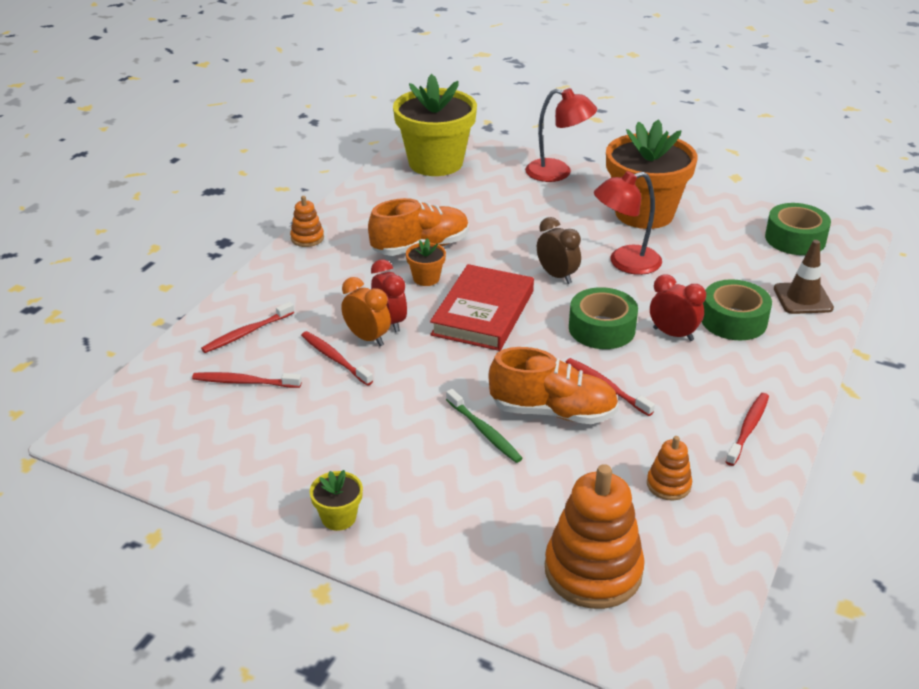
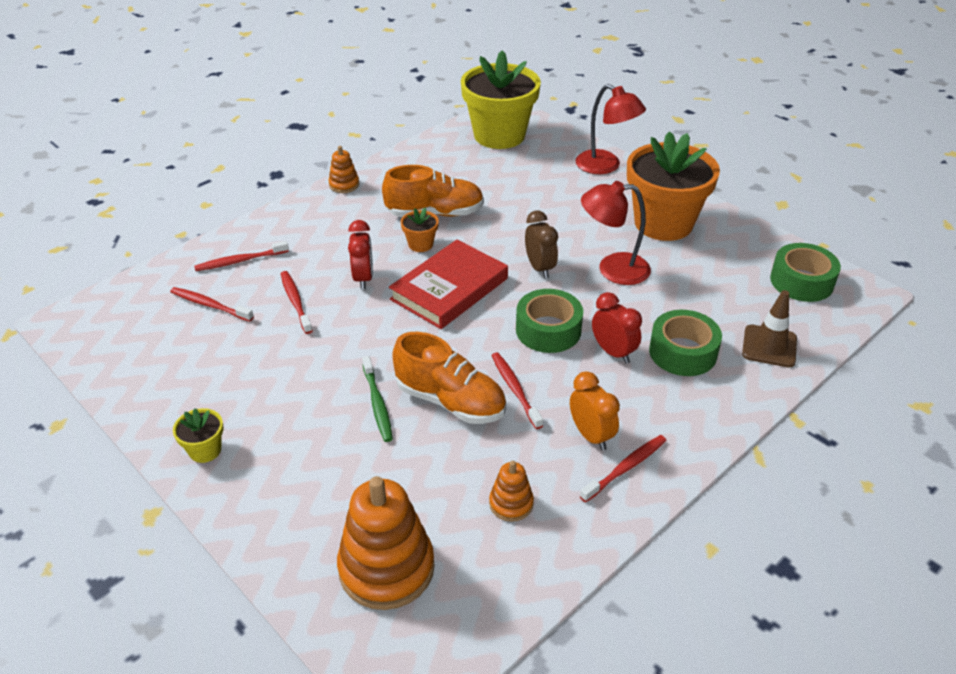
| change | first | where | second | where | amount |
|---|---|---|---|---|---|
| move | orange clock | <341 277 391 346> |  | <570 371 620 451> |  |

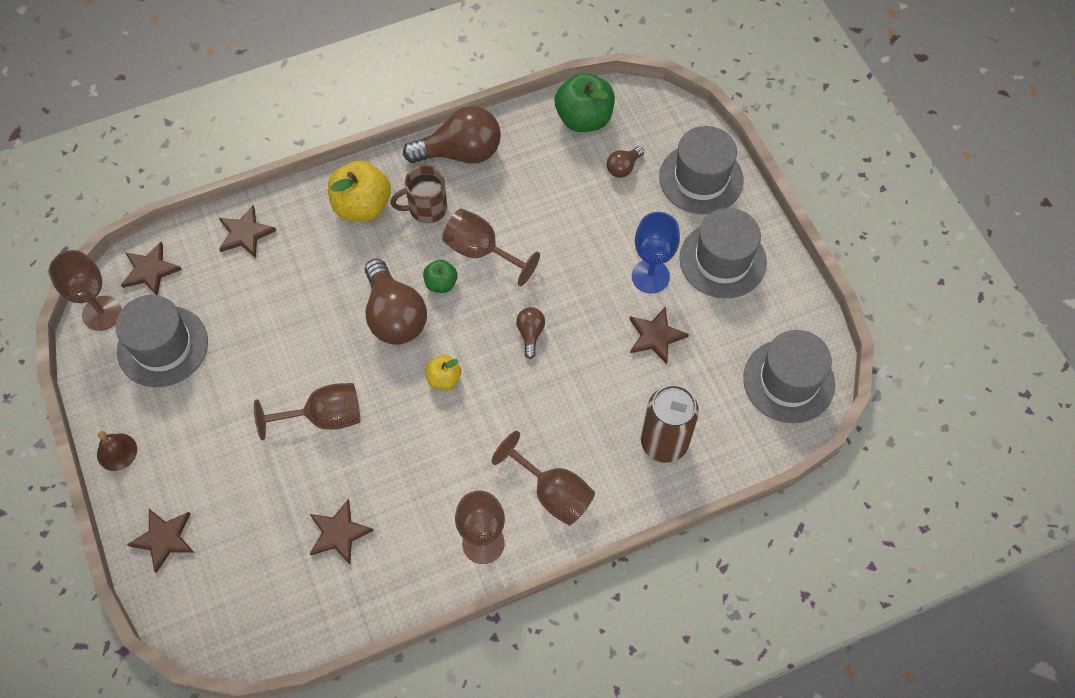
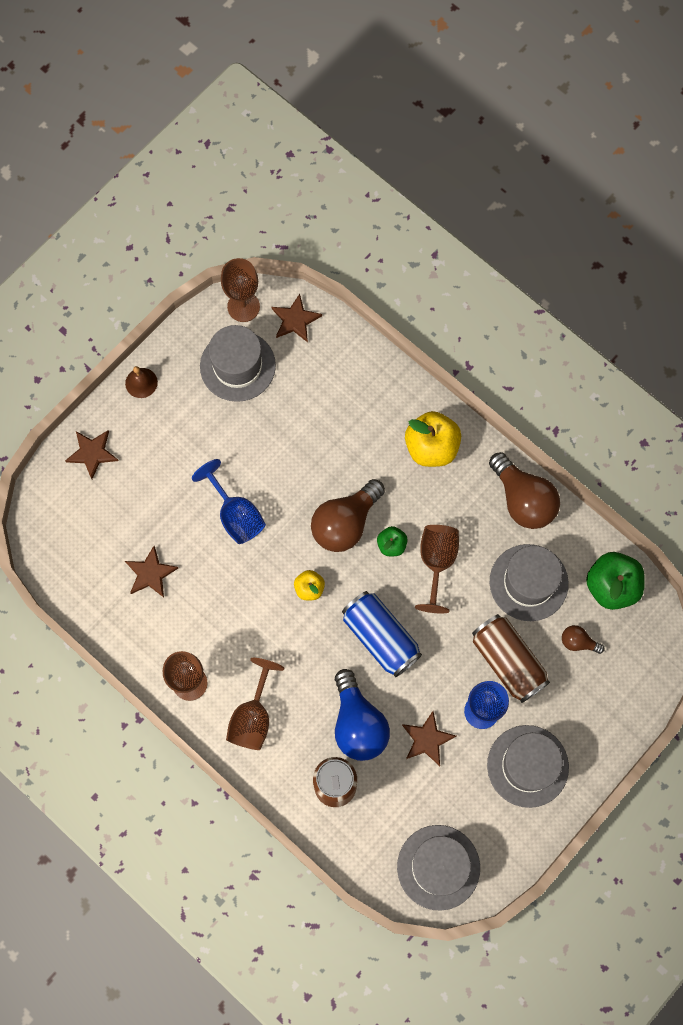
| change | first | where | second | where | amount |
|---|---|---|---|---|---|
| delete | brown star | <219 205 276 258> |  |  |  |
| delete | brown mug | <390 165 447 223> |  |  |  |
| insert |  |  | blue light bulb | <335 669 390 761> |  |
| insert |  |  | brown can | <472 614 550 703> |  |
| move | grey hat | <659 126 744 214> |  | <490 544 569 621> |  |
| replace | brown light bulb | <516 307 545 359> | blue can | <342 591 422 677> |  |
| recolor | brown goblet | <254 383 360 440> | blue goblet | <192 459 266 544> |  |

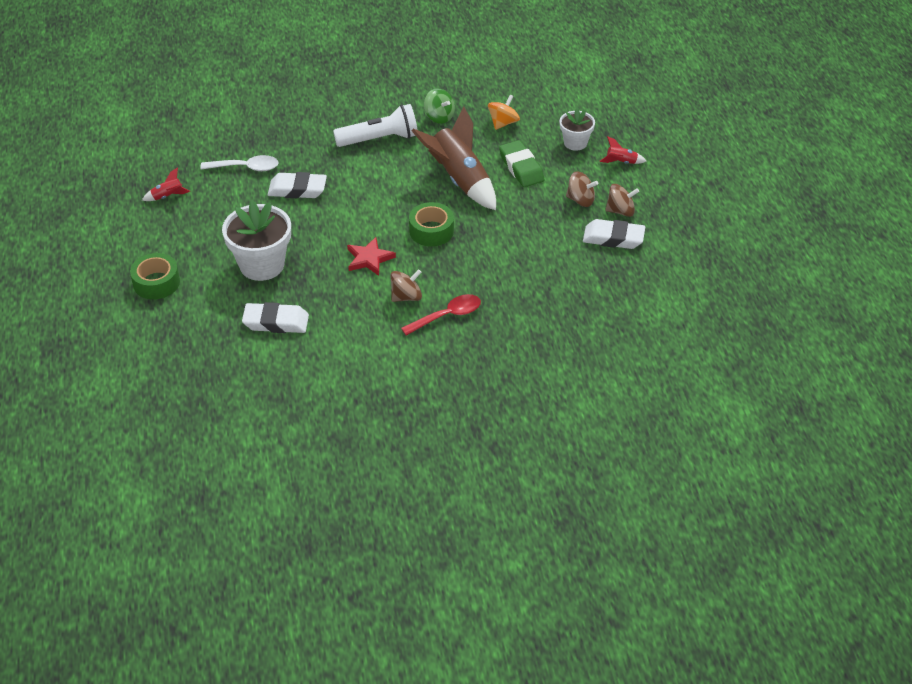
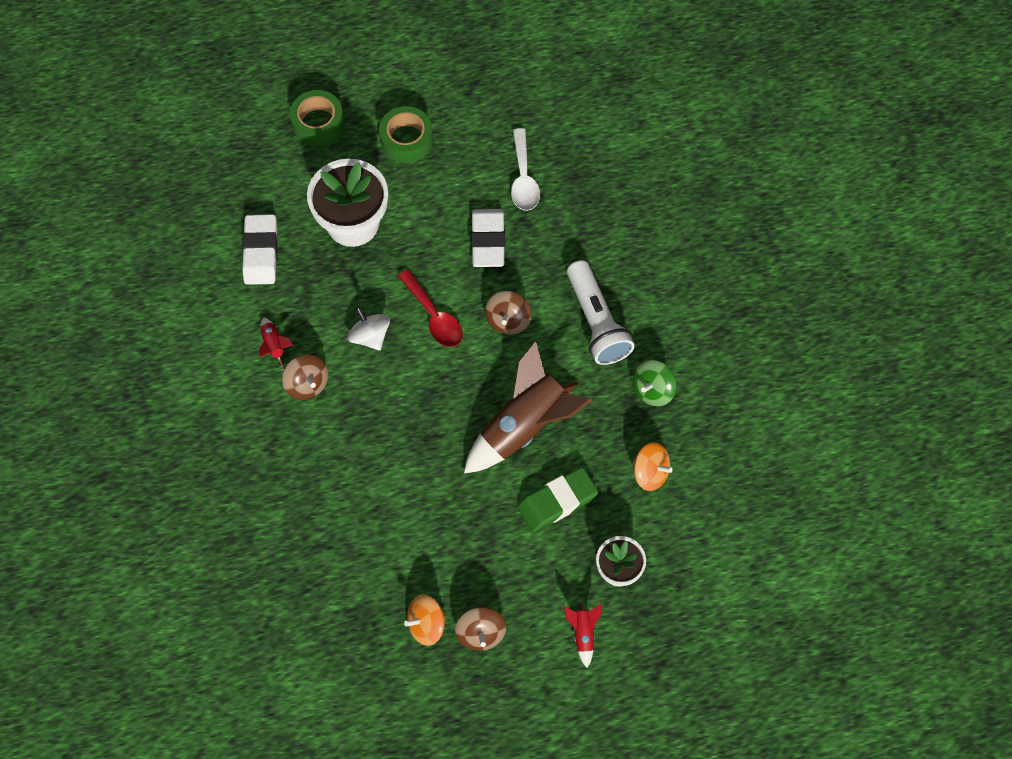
| change | first | where | second | where | amount |
|---|---|---|---|---|---|
| move | red rocket | <142 167 190 201> |  | <259 318 293 370> |  |
| move | red spoon | <401 294 481 336> |  | <398 269 463 347> |  |
| move | green tape | <409 202 454 246> |  | <379 106 433 163> |  |
| move | brown spinning top | <566 171 598 207> |  | <485 291 532 335> |  |
| replace | red star | <347 237 396 276> | white spinning top | <347 306 390 351> |  |
| replace | white eraser | <583 219 645 249> | orange spinning top | <404 594 446 646> |  |

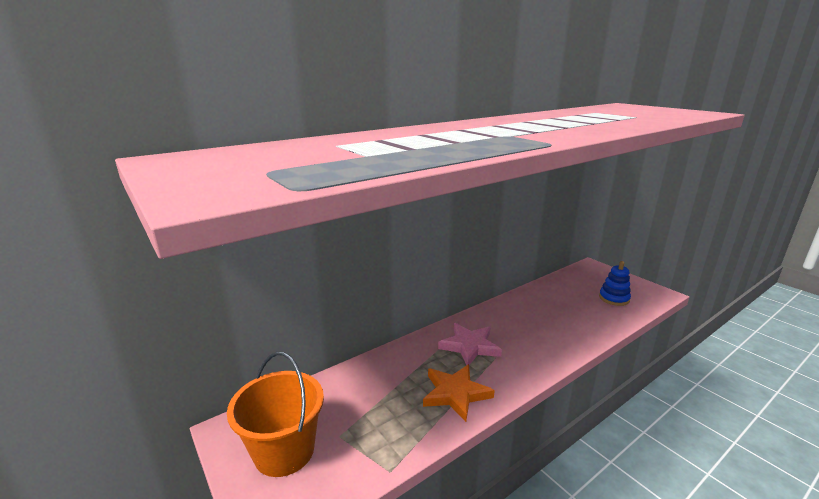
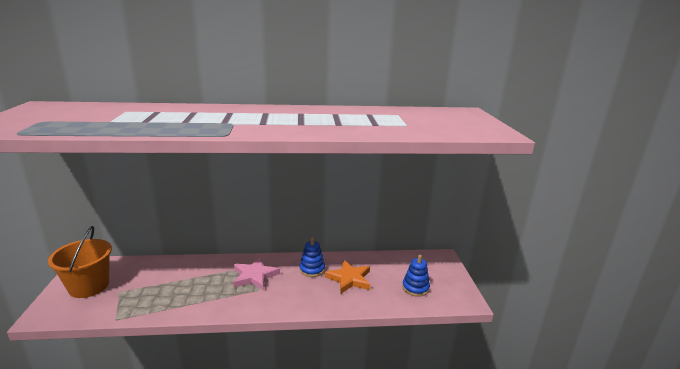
| change | first | where | second | where | amount |
|---|---|---|---|---|---|
| insert |  |  | blue stacking toy | <299 237 325 277> |  |
| move | orange star | <423 364 495 422> |  | <325 260 370 294> |  |

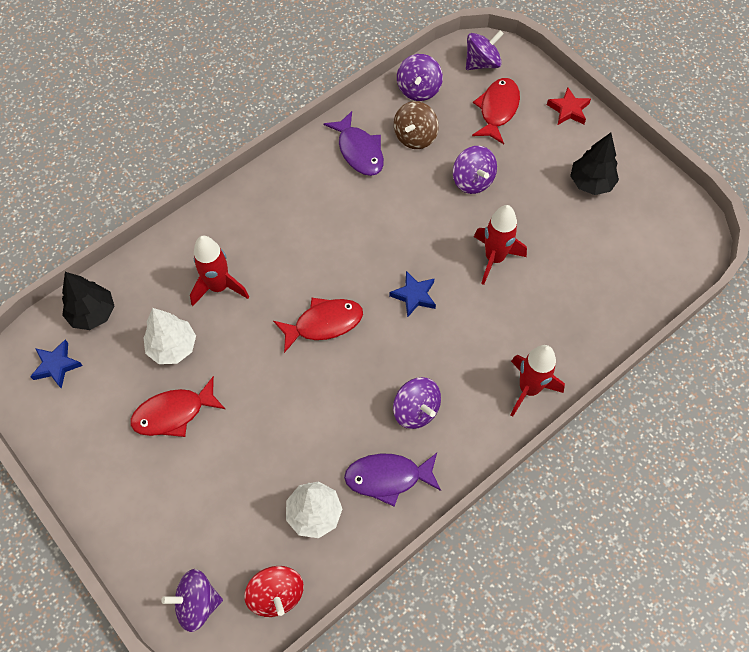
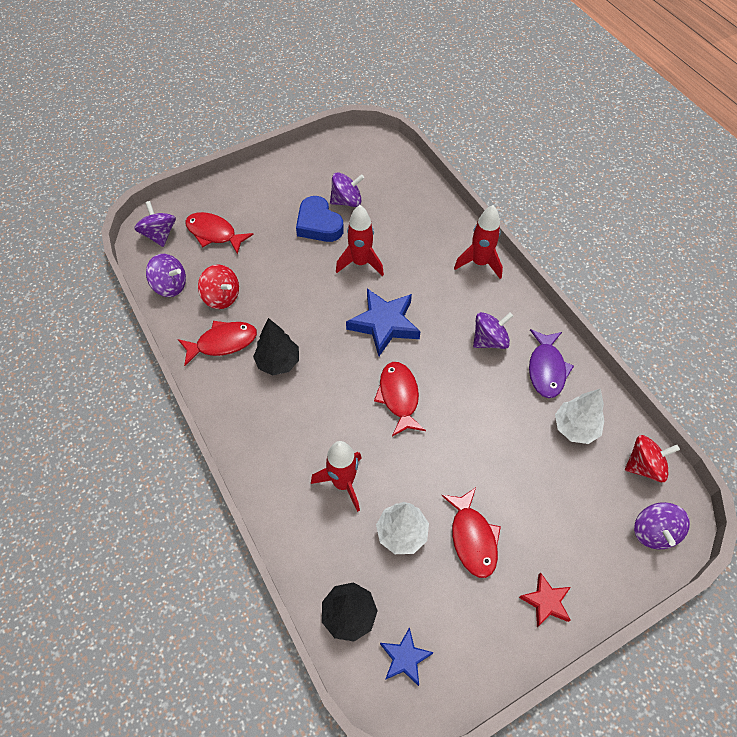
| change | first | where | second | where | amount |
|---|---|---|---|---|---|
| insert |  |  | blue heart | <296 196 344 242> |  |
| move | purple spinning top | <453 146 497 194> |  | <330 172 364 207> |  |
| move | red star | <547 87 591 125> |  | <519 572 571 627> |  |
| move | black tree | <570 133 619 195> |  | <253 318 299 375> |  |
| recolor | purple fish | <324 111 384 176> | red fish | <178 321 257 366> |  |
| recolor | brown spinning top | <394 101 439 149> | red spinning top | <198 265 239 309> |  |
| resize | blue star | <389 271 436 318> |  | <346 288 420 356> | x1.77 |

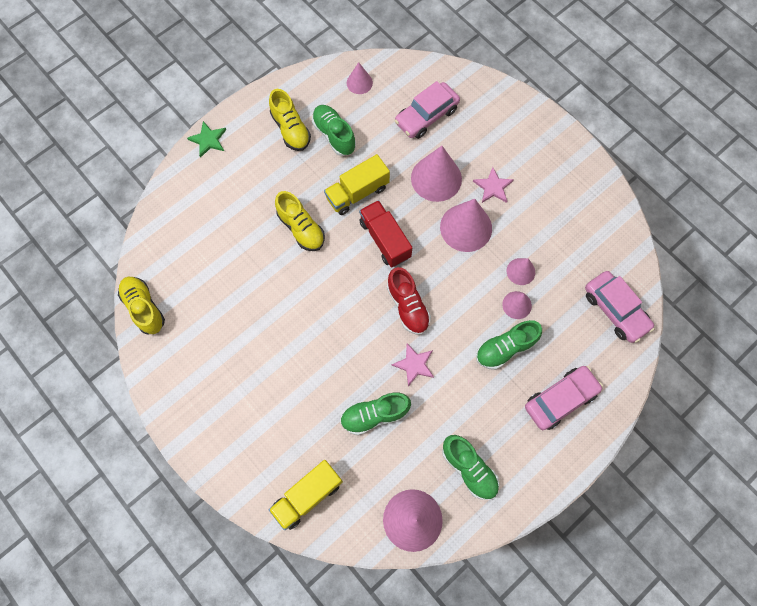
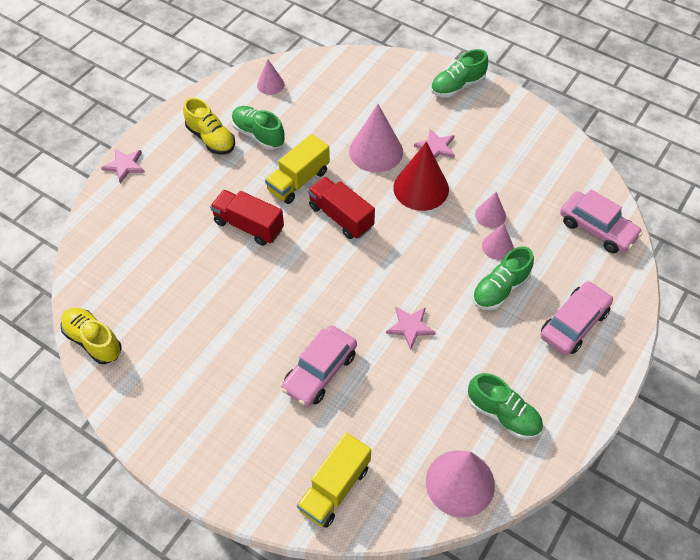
| change | first | where | second | where | amount |
|---|---|---|---|---|---|
| delete | red shoe | <387 267 431 335> |  |  |  |
| move | green shoe | <340 393 411 435> |  | <431 49 488 98> |  |
| move | pink car | <394 81 460 139> |  | <281 326 357 407> |  |
| replace | yellow shoe | <275 191 325 251> | red truck | <210 190 284 246> |  |
| recolor | green star | <187 121 226 158> | pink star | <101 149 145 183> |  |
| recolor | pink cone | <440 199 492 252> | red cone | <393 142 449 211> |  |

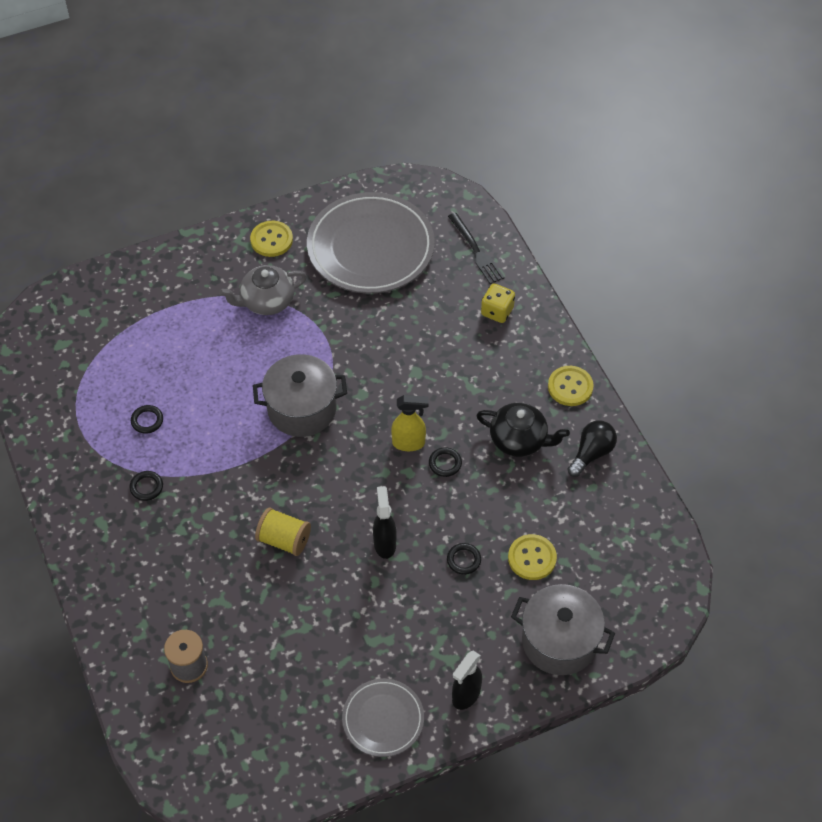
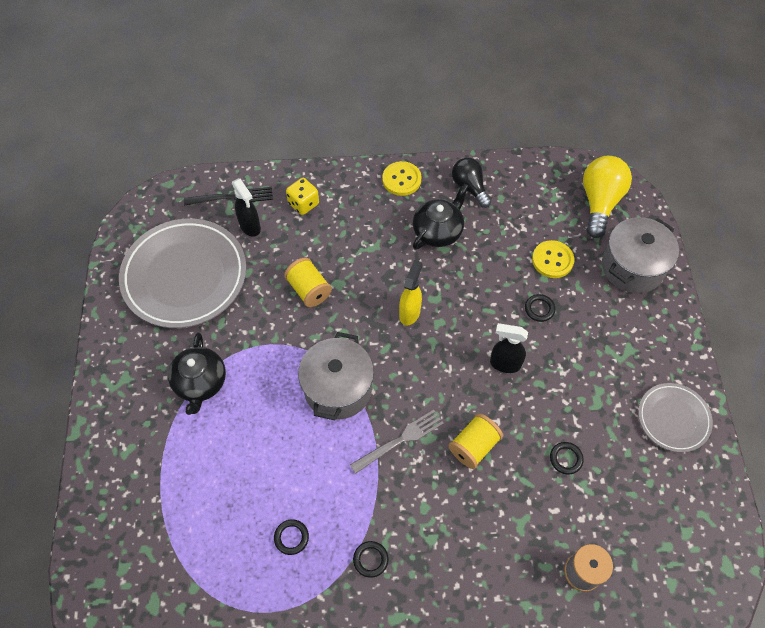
| change | first | where | second | where | amount |
|---|---|---|---|---|---|
| delete | yellow button | <250 221 293 257> |  |  |  |
| insert |  |  | yellow spool | <284 258 332 307> |  |
| insert |  |  | grey fork | <350 410 444 474> |  |
| insert |  |  | yellow light bulb | <583 156 632 238> |  |
| move | black ring | <429 447 462 477> |  | <550 442 584 474> |  |
| move | black spray bottle | <452 651 482 710> |  | <232 178 261 237> |  |
| recolor | grey teapot | <219 265 307 315> | black teapot | <168 333 226 415> |  |

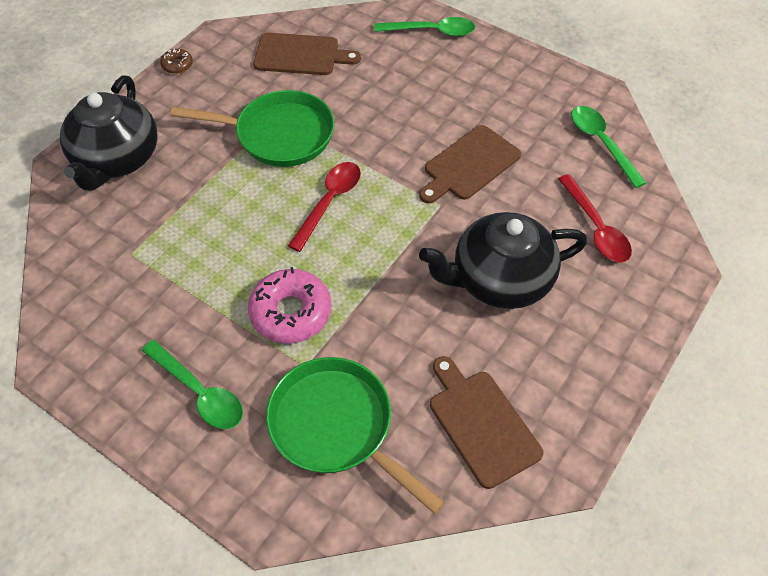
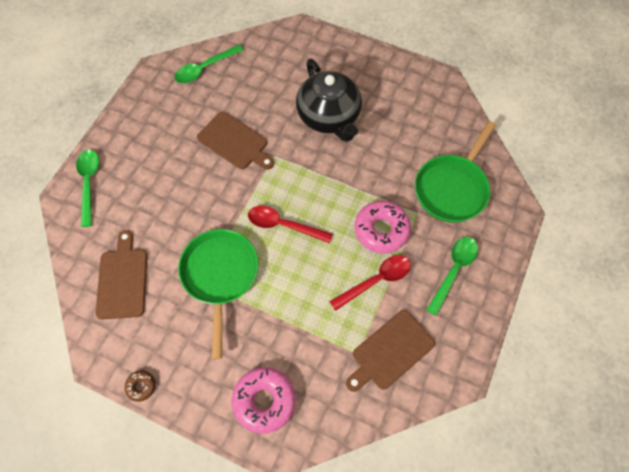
| change | first | where | second | where | amount |
|---|---|---|---|---|---|
| move | brown cutting board | <430 356 543 489> |  | <346 310 435 392> |  |
| move | red spoon | <558 174 632 263> |  | <329 255 411 311> |  |
| replace | black teapot | <60 75 158 191> | pink donut | <232 367 296 434> |  |

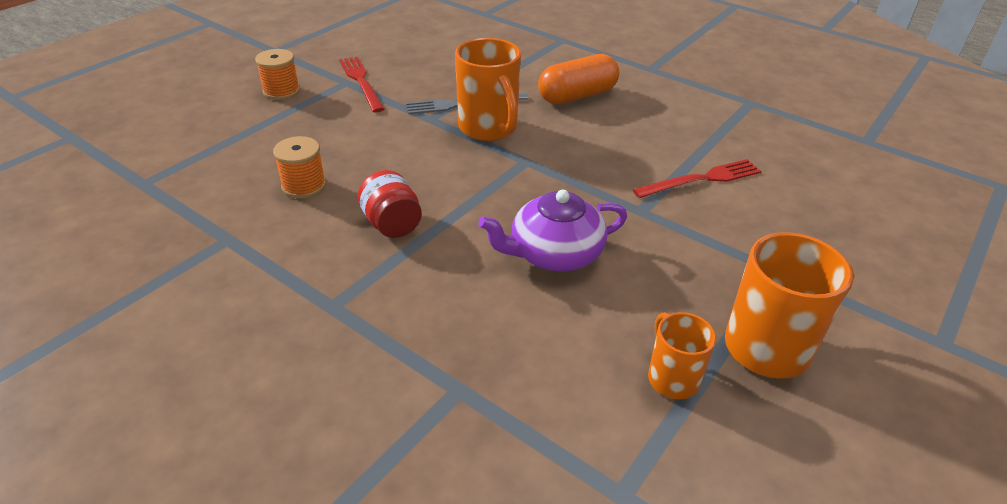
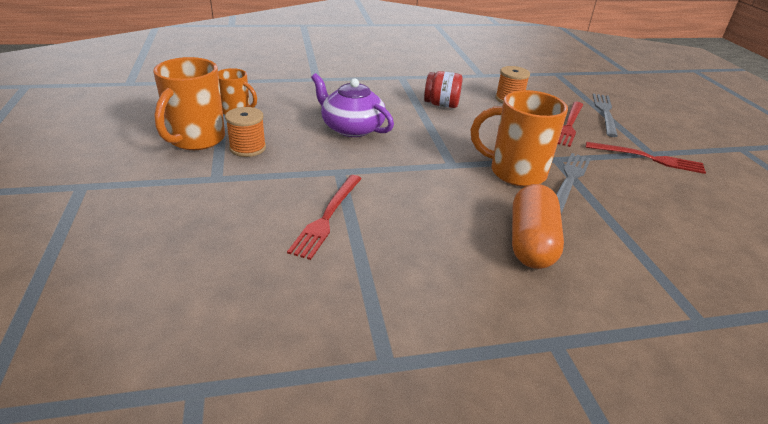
| change | first | where | second | where | amount |
|---|---|---|---|---|---|
| insert |  |  | red fork | <558 102 583 147> |  |
| insert |  |  | grey fork | <593 94 618 137> |  |
| move | orange spool | <255 49 300 100> |  | <225 107 266 157> |  |
| rotate | purple teapot | <478 190 627 272> |  | <311 73 394 137> | 75 degrees counterclockwise |

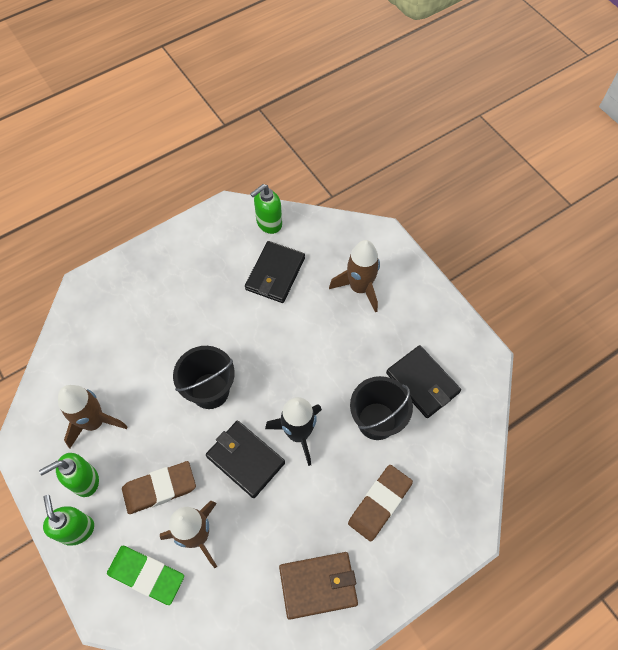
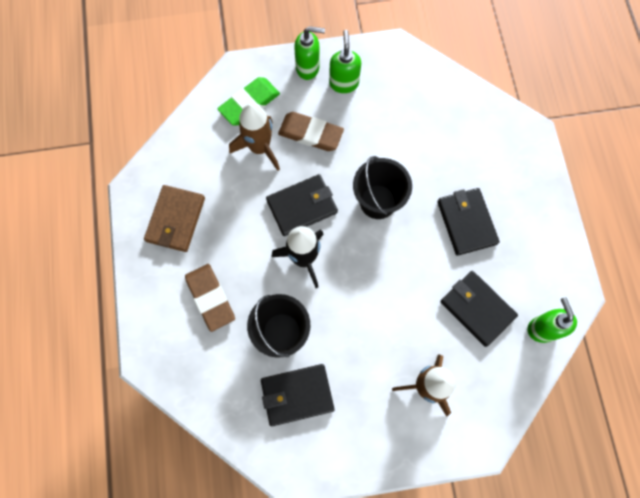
| change | first | where | second | where | amount |
|---|---|---|---|---|---|
| delete | brown rocket | <58 385 128 448> |  |  |  |
| insert |  |  | black wallet | <437 188 499 256> |  |
| rotate | brown eraser | <122 461 196 514> |  | <278 112 344 151> | 75 degrees counterclockwise |

